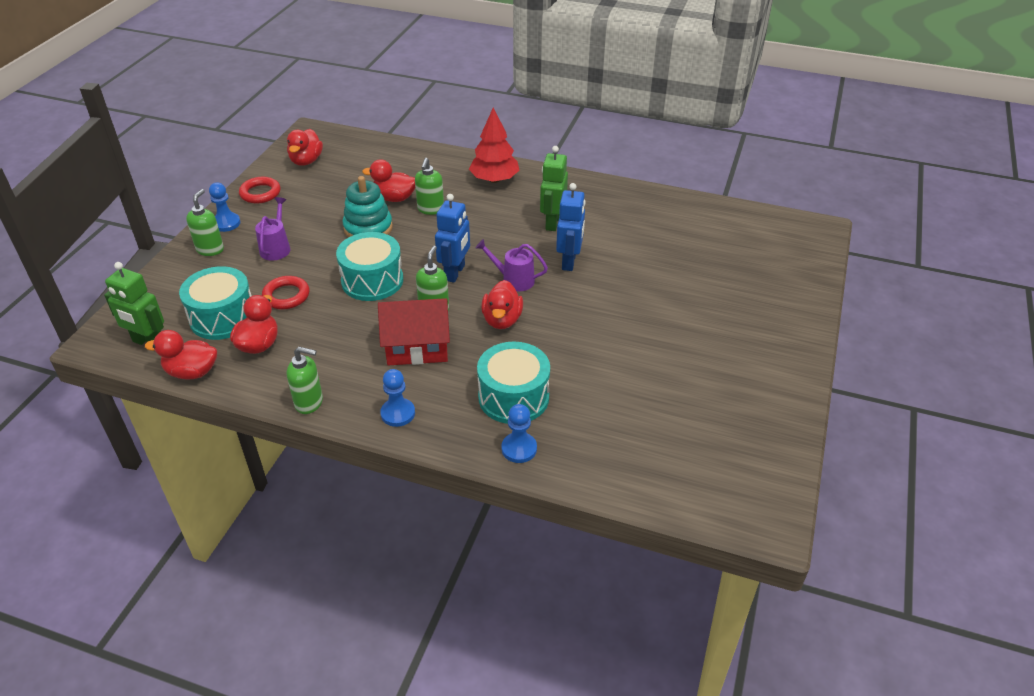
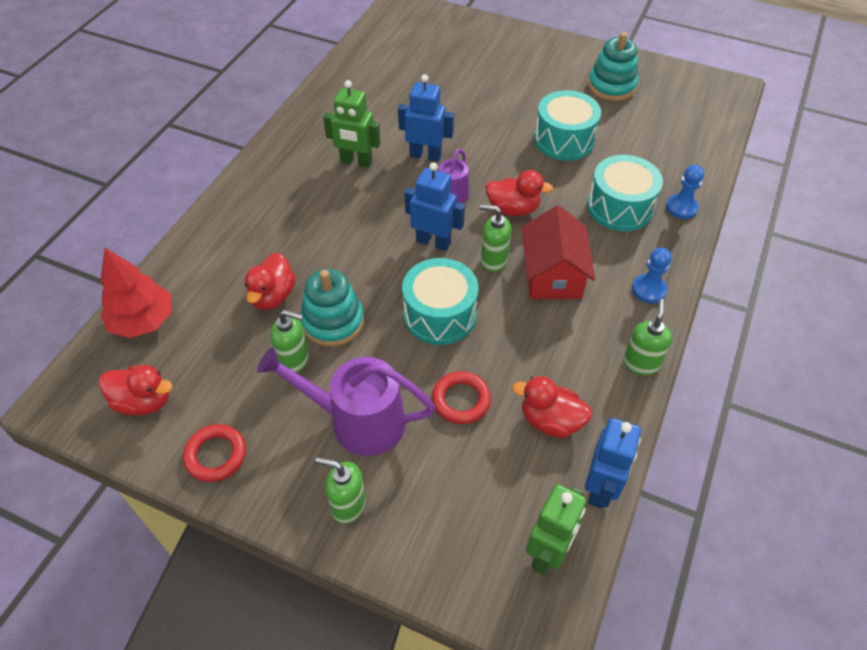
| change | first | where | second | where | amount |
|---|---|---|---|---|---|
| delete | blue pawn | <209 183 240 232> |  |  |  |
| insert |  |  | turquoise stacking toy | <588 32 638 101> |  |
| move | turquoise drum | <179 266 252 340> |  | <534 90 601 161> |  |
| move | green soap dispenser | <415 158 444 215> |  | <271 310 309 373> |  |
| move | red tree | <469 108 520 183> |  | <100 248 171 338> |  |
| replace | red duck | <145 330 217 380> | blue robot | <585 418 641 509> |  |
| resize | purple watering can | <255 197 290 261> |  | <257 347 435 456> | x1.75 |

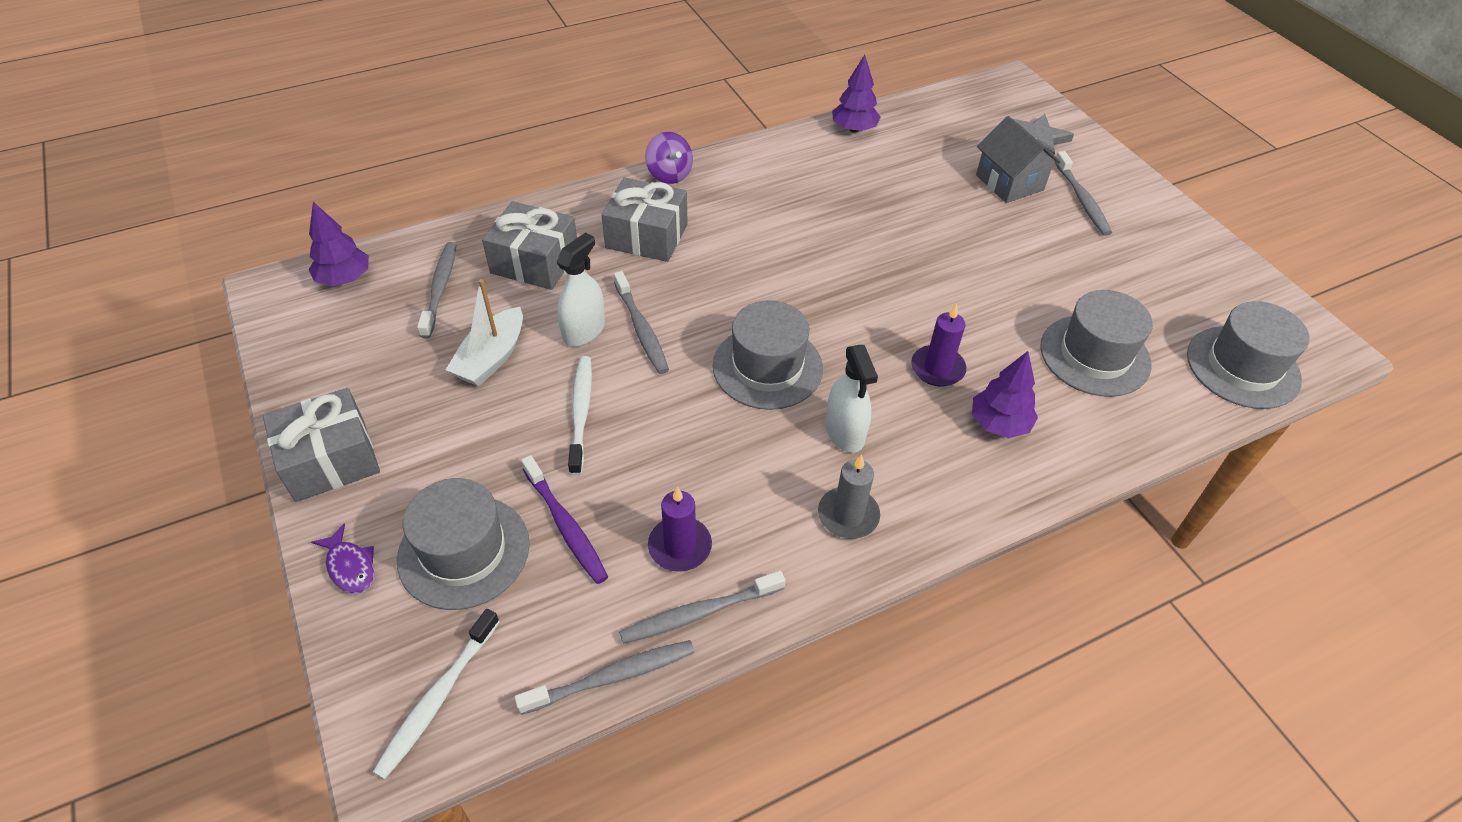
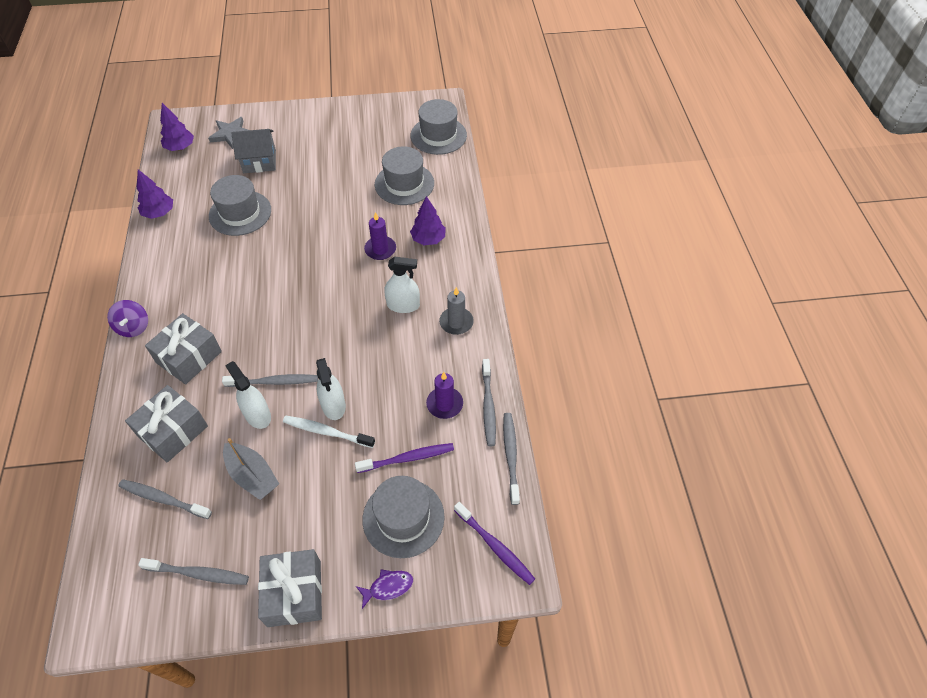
| change | first | where | second | where | amount |
|---|---|---|---|---|---|
| insert |  |  | white spray bottle | <316 358 346 420> |  |
| move | purple tree | <309 202 369 286> |  | <160 103 194 151> |  |
| move | grey hat | <713 300 823 410> |  | <209 175 271 236> |  |
| move | grey toothbrush | <1054 151 1112 236> |  | <138 558 249 585> |  |
| recolor | white toothbrush | <373 609 500 779> | purple toothbrush | <454 502 535 585> |  |
| recolor | white boat | <446 279 523 387> | grey boat | <223 438 279 500> |  |
| rotate | purple spinning top | <645 132 693 184> |  | <107 300 148 337> | 90 degrees clockwise |

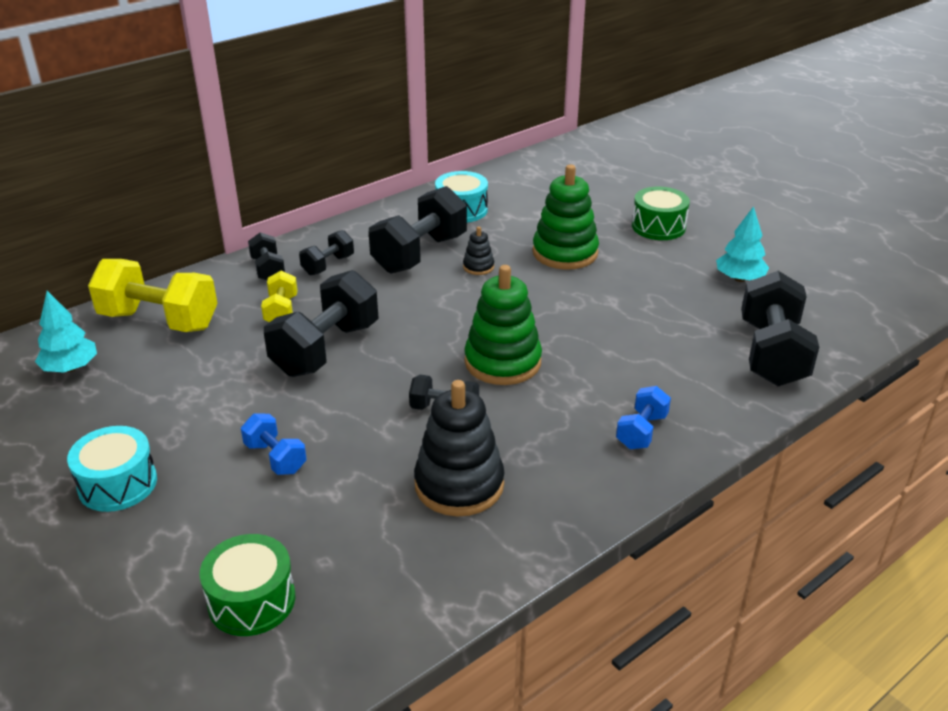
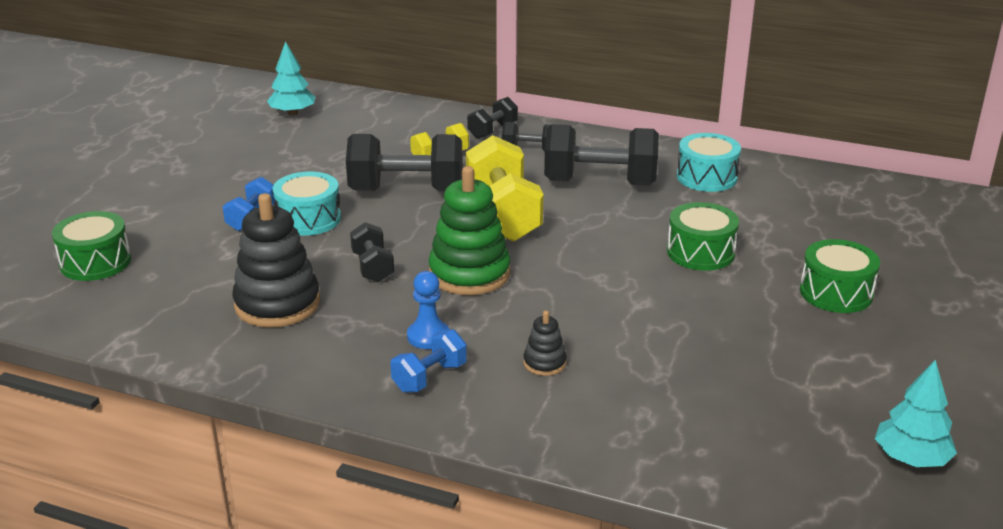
| change | first | where | second | where | amount |
|---|---|---|---|---|---|
| delete | black dumbbell | <741 271 819 386> |  |  |  |
| insert |  |  | blue pawn | <407 271 450 349> |  |
| move | turquoise drum | <67 426 157 512> |  | <272 171 341 236> |  |
| move | yellow dumbbell | <88 259 218 332> |  | <466 135 544 242> |  |
| move | black stacking toy | <463 226 494 275> |  | <524 311 567 376> |  |
| move | turquoise tree | <716 206 769 282> |  | <875 360 957 467> |  |
| replace | green stacking toy | <533 164 599 270> | green drum | <667 202 739 271> |  |
| rotate | blue dumbbell | <616 386 671 449> |  | <390 329 467 393> | 45 degrees counterclockwise |

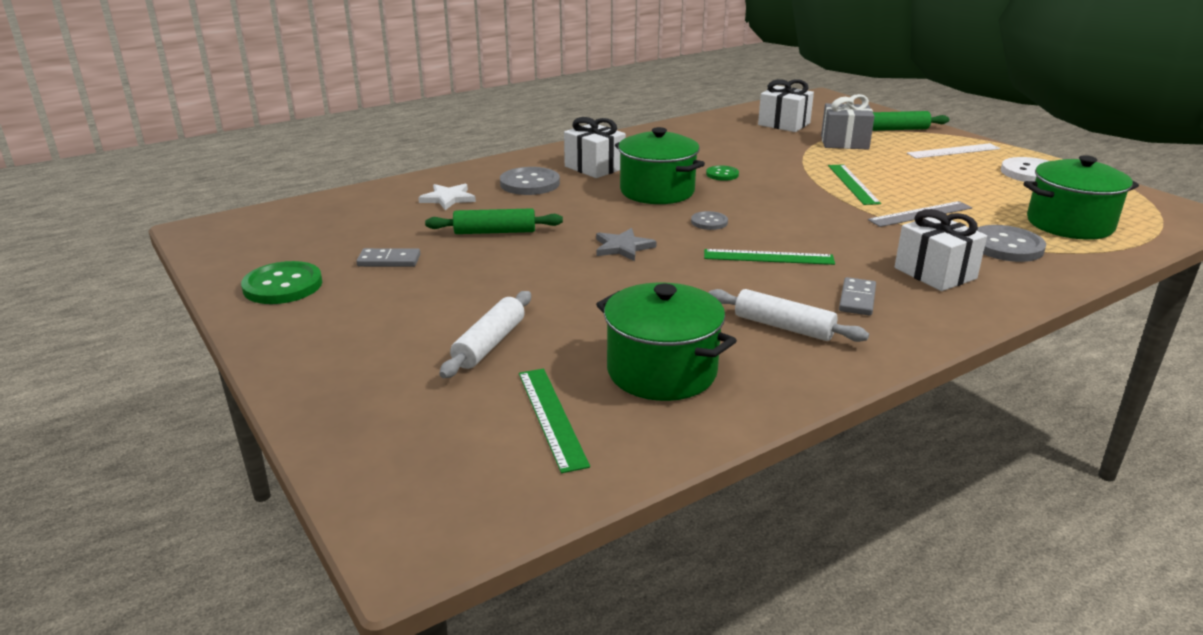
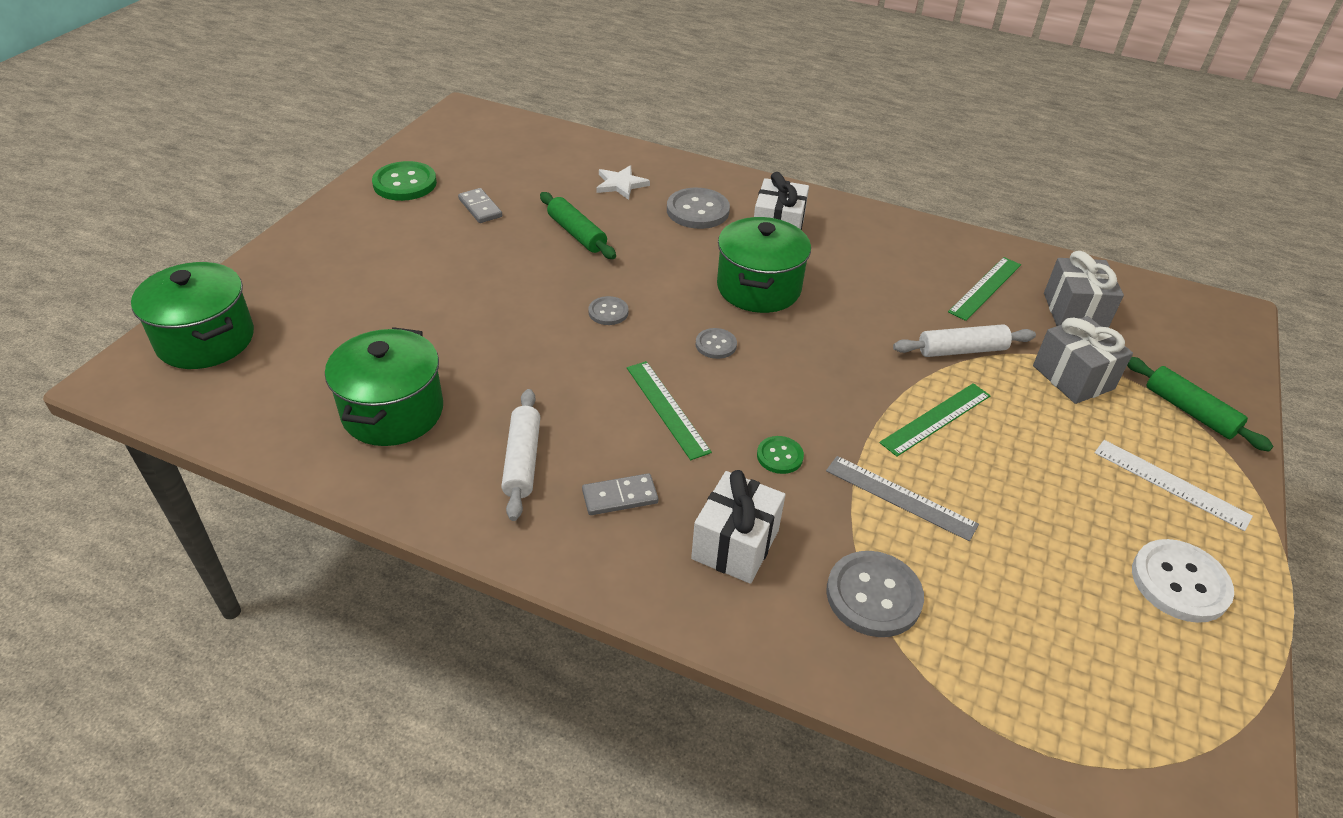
| change | first | where | second | where | amount |
|---|---|---|---|---|---|
| move | white rolling pin | <439 291 531 378> |  | <893 324 1036 357> |  |
| move | green ruler | <519 369 590 473> |  | <948 257 1021 321> |  |
| move | green button | <706 165 739 181> |  | <757 436 804 474> |  |
| move | green pot | <1023 155 1139 240> |  | <131 262 254 369> |  |
| replace | grey star | <596 228 657 261> | grey button | <588 296 629 325> |  |
| recolor | white gift | <758 79 814 132> | grey gift | <1044 251 1124 328> |  |

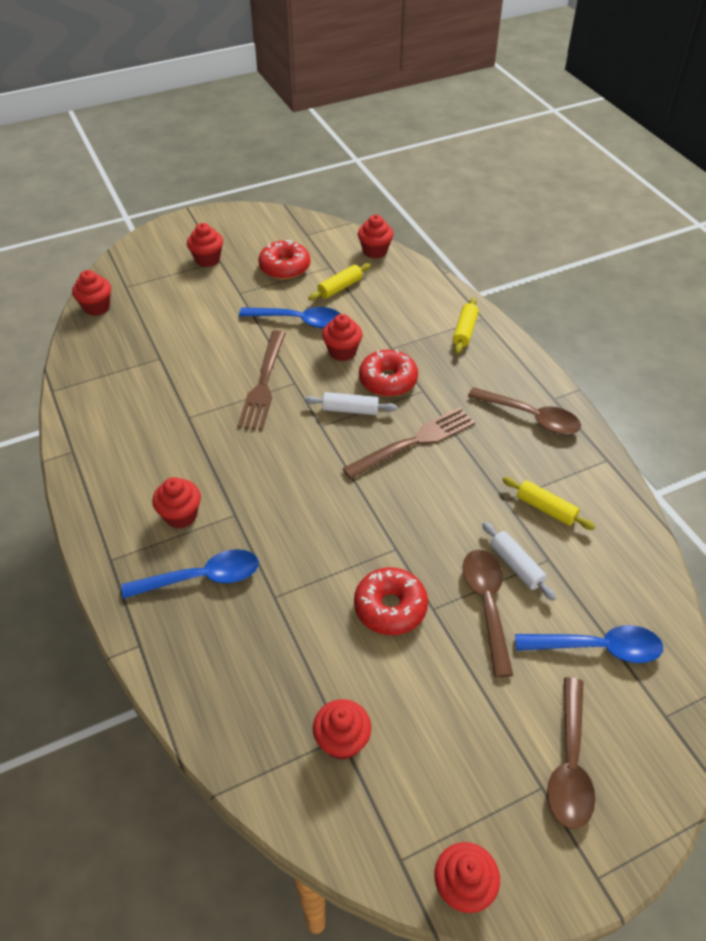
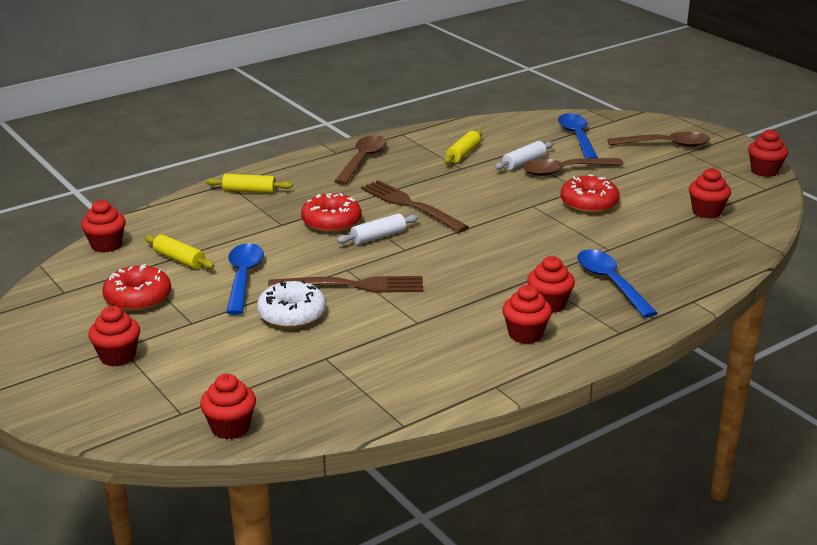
| change | first | where | second | where | amount |
|---|---|---|---|---|---|
| insert |  |  | white donut | <257 280 326 329> |  |
| move | red cupcake | <322 314 363 361> |  | <502 285 552 344> |  |
| rotate | white rolling pin | <305 392 397 415> |  | <337 213 419 245> | 60 degrees clockwise |

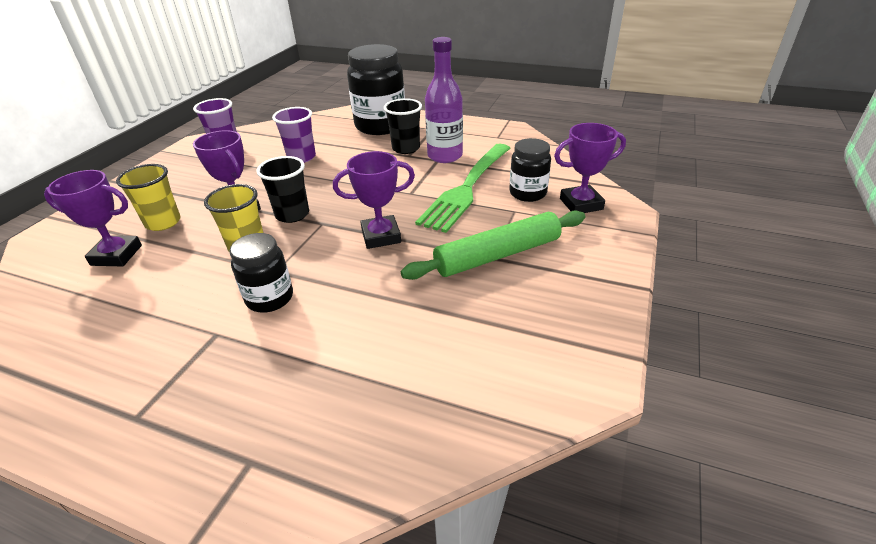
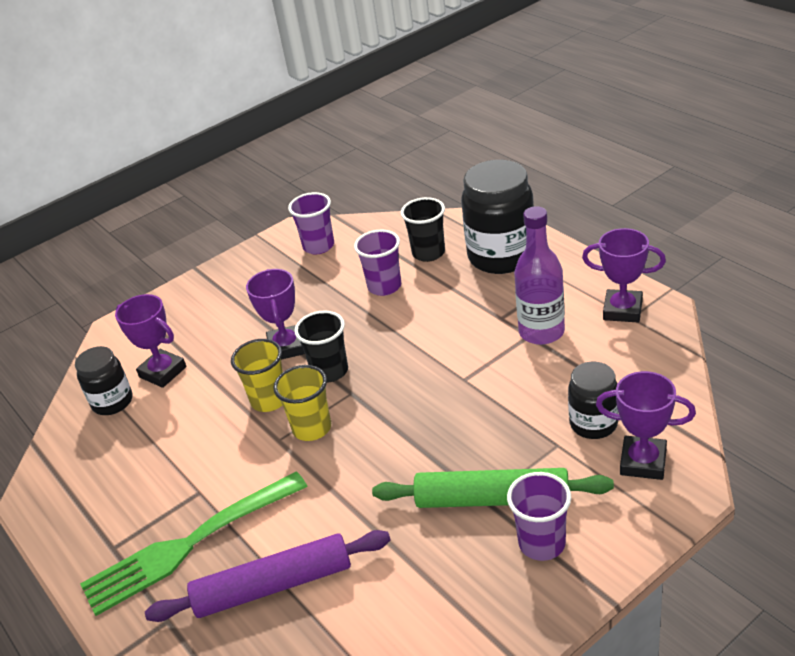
| change | first | where | second | where | amount |
|---|---|---|---|---|---|
| insert |  |  | purple rolling pin | <145 530 391 622> |  |
| insert |  |  | purple cup | <507 472 571 561> |  |
| move | yellow cup | <116 164 181 231> |  | <273 365 331 441> |  |
| move | black jar | <229 233 293 312> |  | <75 346 133 415> |  |
| move | purple trophy | <333 151 415 249> |  | <582 228 666 322> |  |
| move | black cup | <384 98 422 154> |  | <401 197 445 262> |  |
| move | green fork | <415 144 511 233> |  | <80 471 308 616> |  |

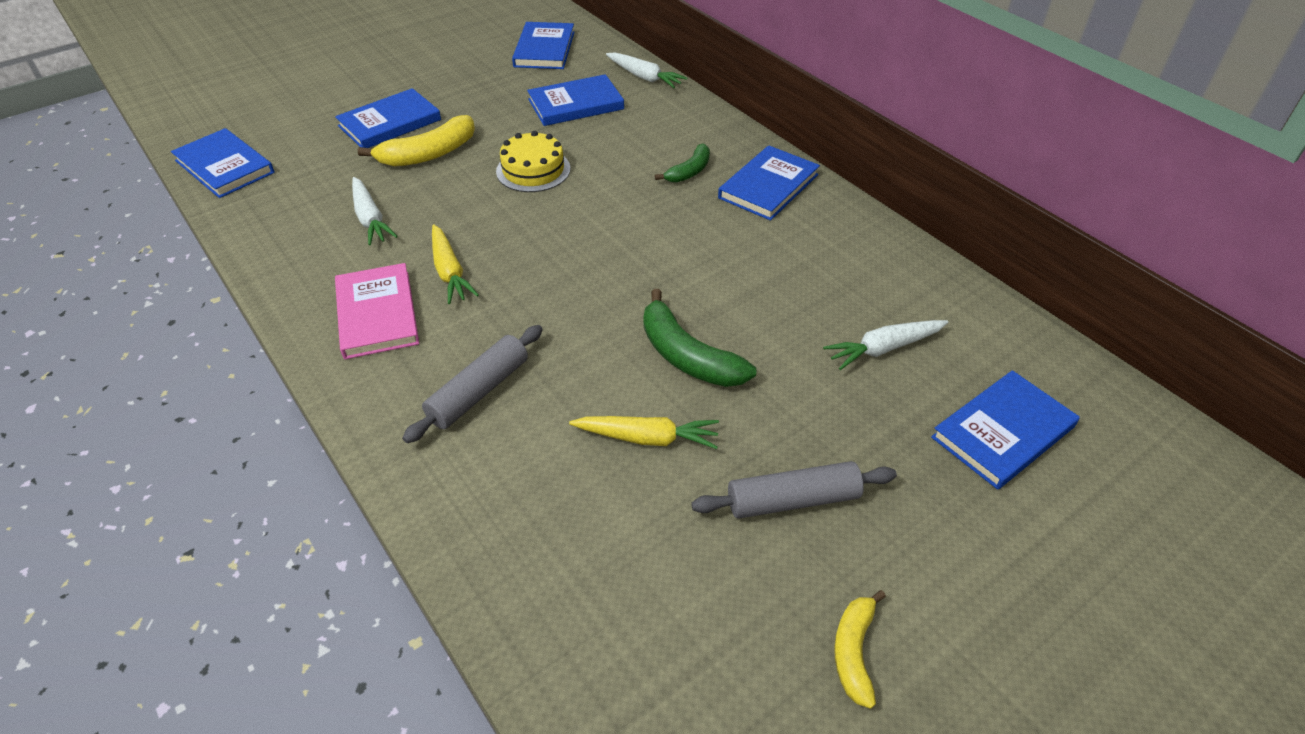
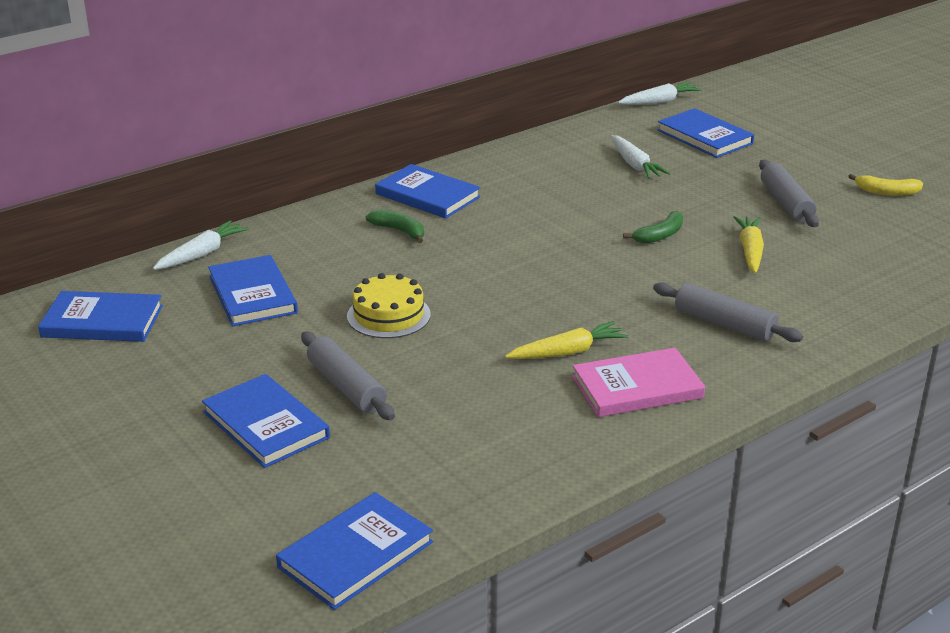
| change | first | where | second | where | amount |
|---|---|---|---|---|---|
| move | white carrot | <352 177 398 246> |  | <618 82 702 105> |  |
| replace | yellow banana | <358 115 475 167> | grey rolling pin | <301 332 395 420> |  |
| resize | green banana | <644 289 756 387> |  | <623 211 683 244> | x0.61 |

